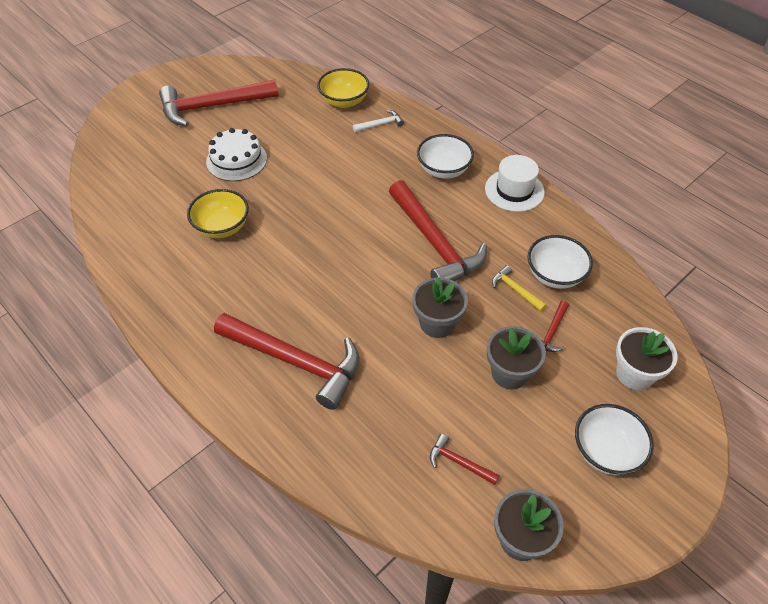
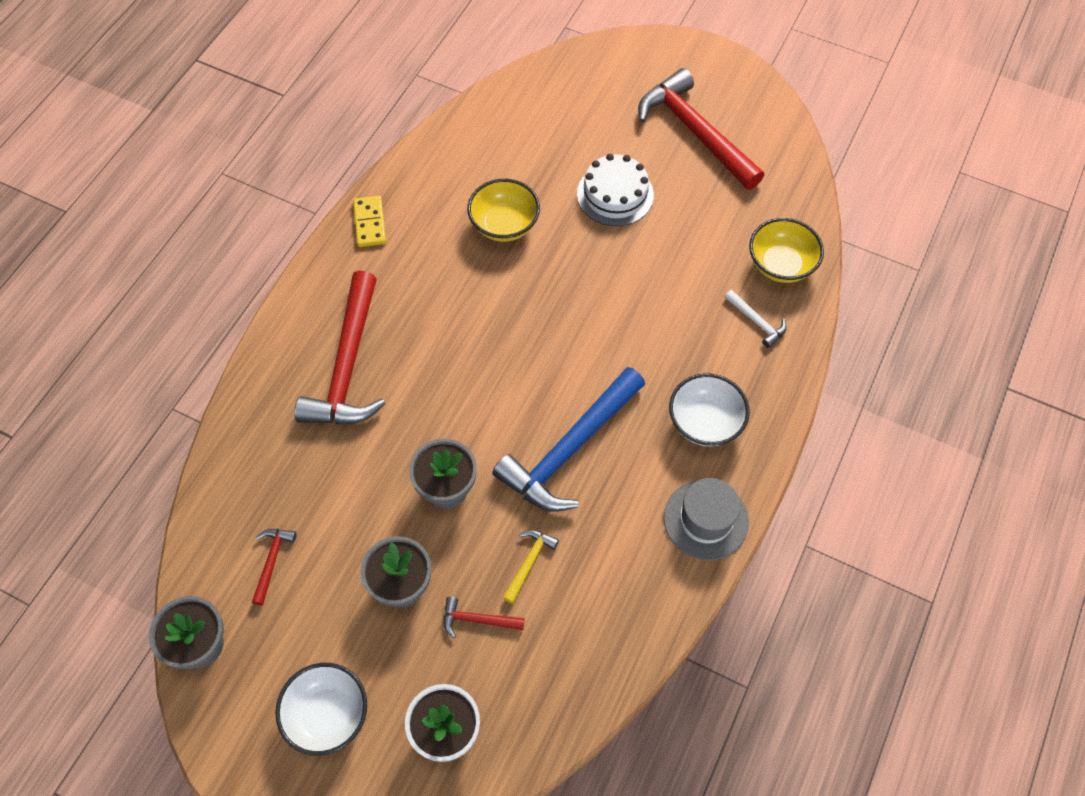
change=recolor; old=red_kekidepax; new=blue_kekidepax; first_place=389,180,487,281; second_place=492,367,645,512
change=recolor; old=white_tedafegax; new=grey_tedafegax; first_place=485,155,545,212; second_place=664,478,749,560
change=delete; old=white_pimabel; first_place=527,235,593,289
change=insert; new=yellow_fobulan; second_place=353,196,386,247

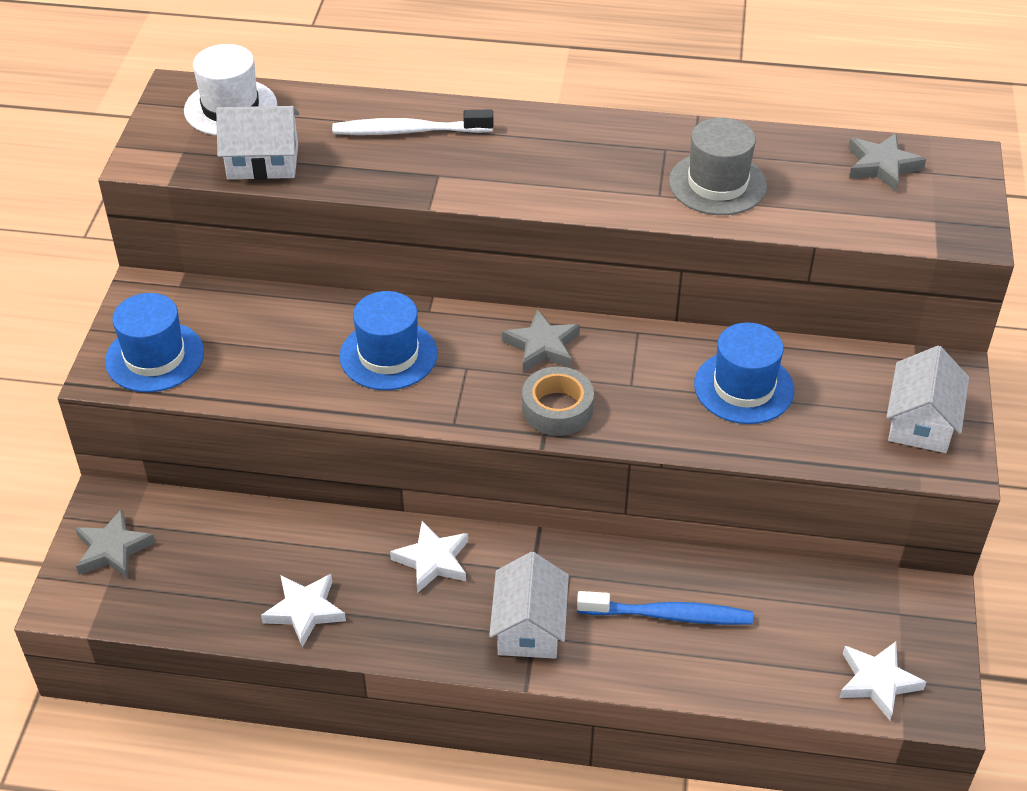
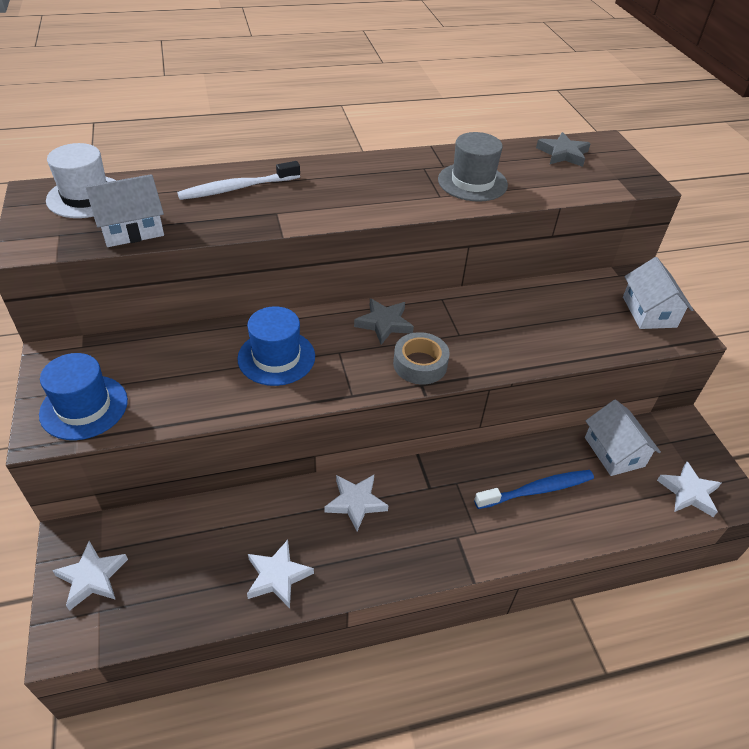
change=recolor; old=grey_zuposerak; new=white_zuposerak; first_place=75,509,156,579; second_place=52,541,128,611
change=move; old=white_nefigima; first_place=489,552,569,659; second_place=585,400,661,476
change=delete; old=blue_tedafegax; first_place=694,322,794,424

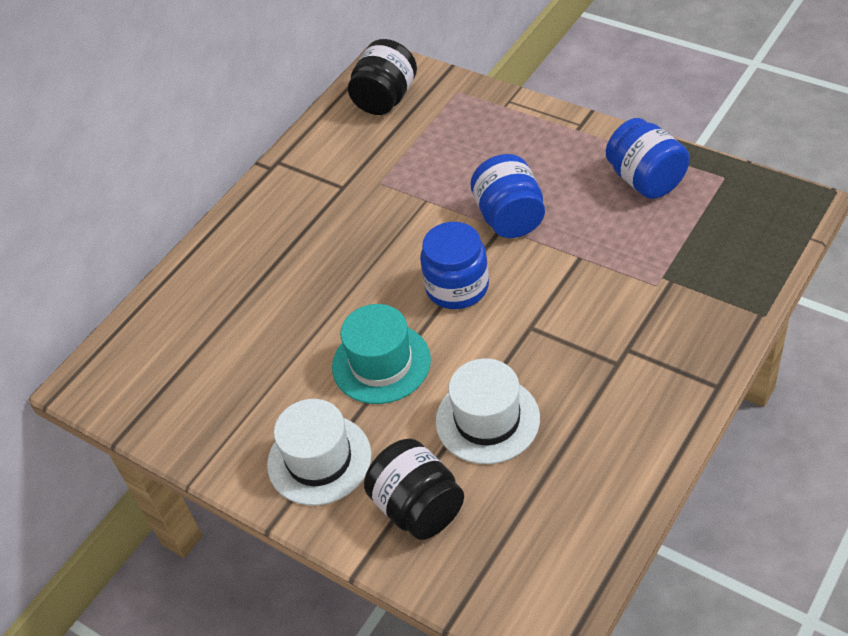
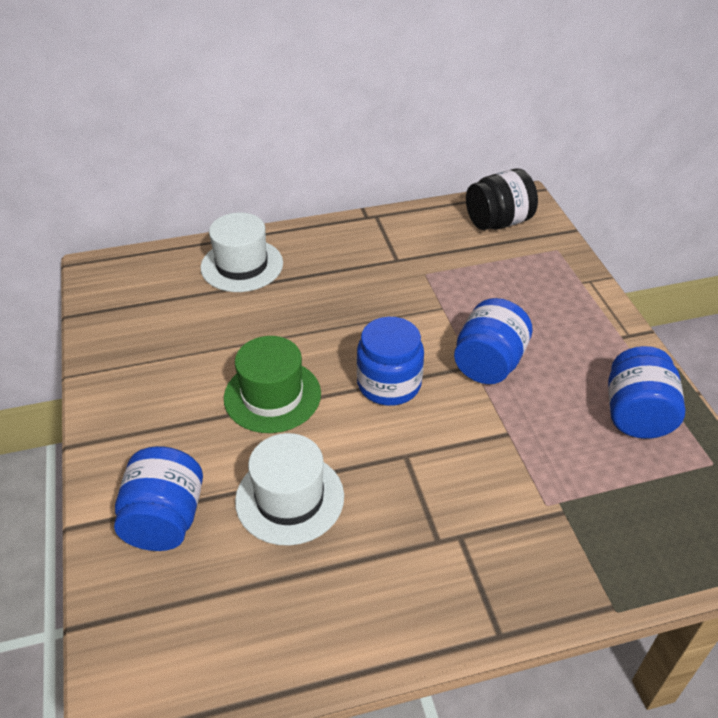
change=move; old=white_tedafegax; first_place=267,399,371,505; second_place=200,213,283,292
change=recolor; old=turquoise_tedafegax; new=green_tedafegax; first_place=332,304,431,404; second_place=224,336,321,433
change=recolor; old=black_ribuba; new=blue_ribuba; first_place=364,438,464,540; second_place=114,446,203,551

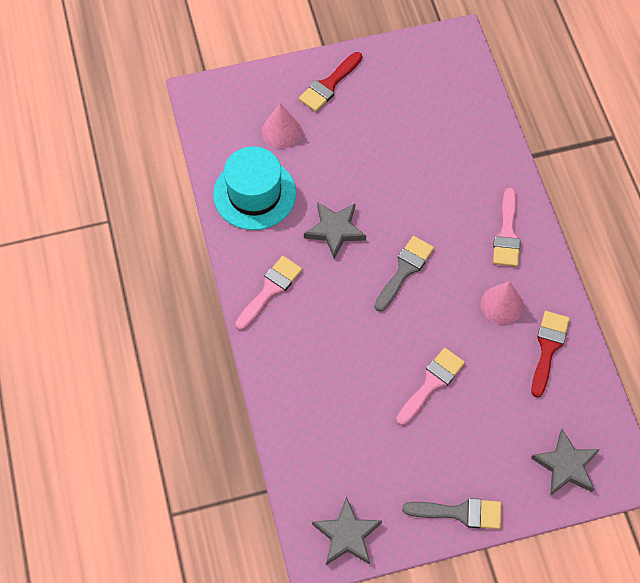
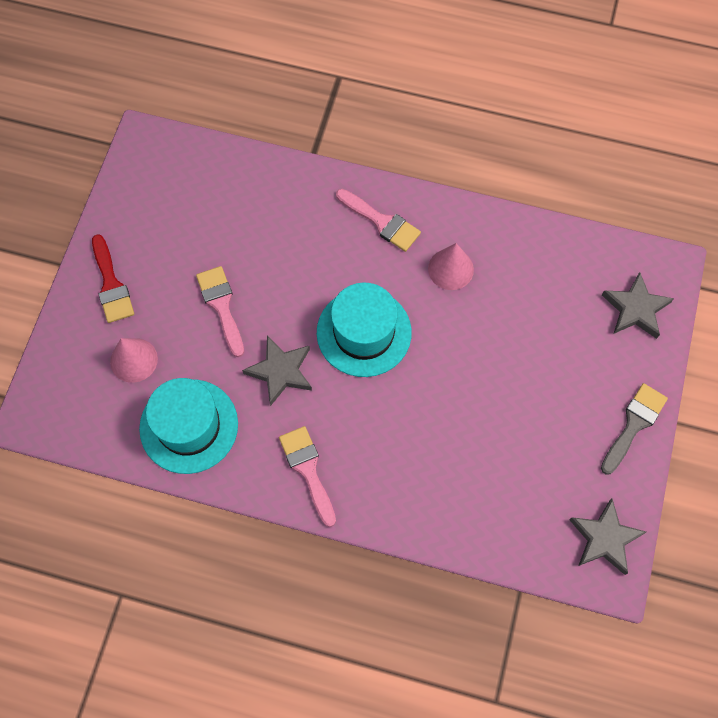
change=replace; old=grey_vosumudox; new=turquoise_tedafegax; first_place=374,236,434,312; second_place=317,283,412,377
change=move; old=pink_vosumudox; first_place=396,348,465,425; second_place=196,266,244,357
change=delete; old=red_vosumudox; first_place=531,311,570,398

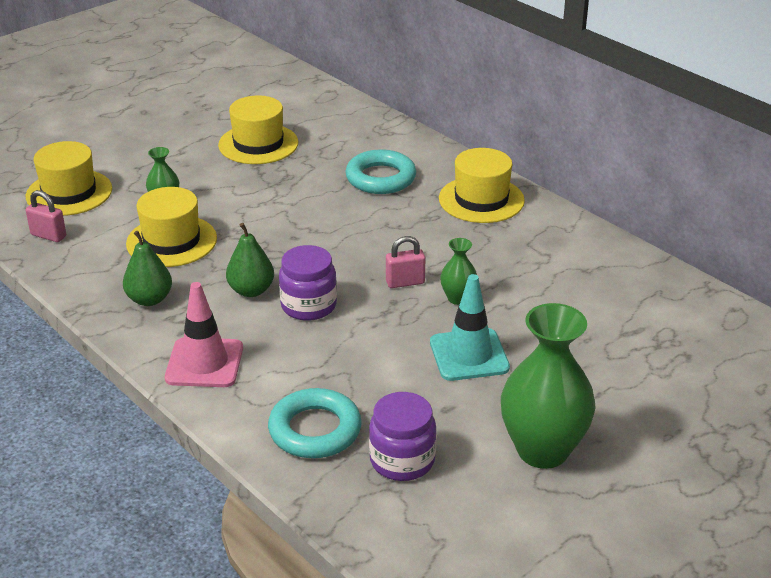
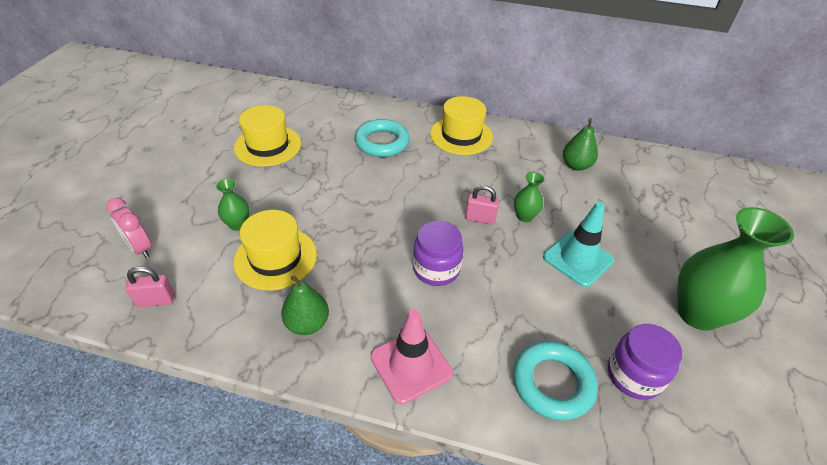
change=replace; old=yellow_tedafegax; new=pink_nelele; first_place=26,141,112,216; second_place=106,198,152,258
change=move; old=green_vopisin; first_place=226,223,274,297; second_place=563,118,598,171
change=rotate; old=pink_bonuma; first_place=386,236,426,288; second_place=465,185,499,225; degrees=60

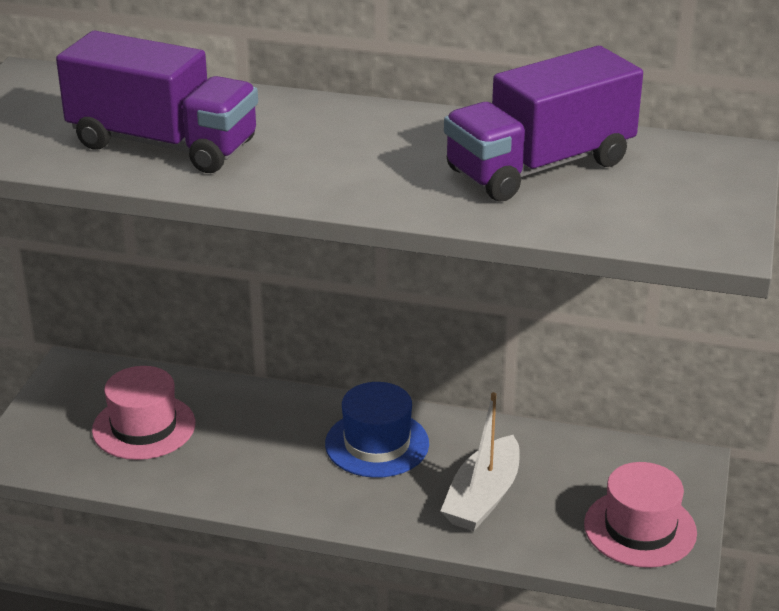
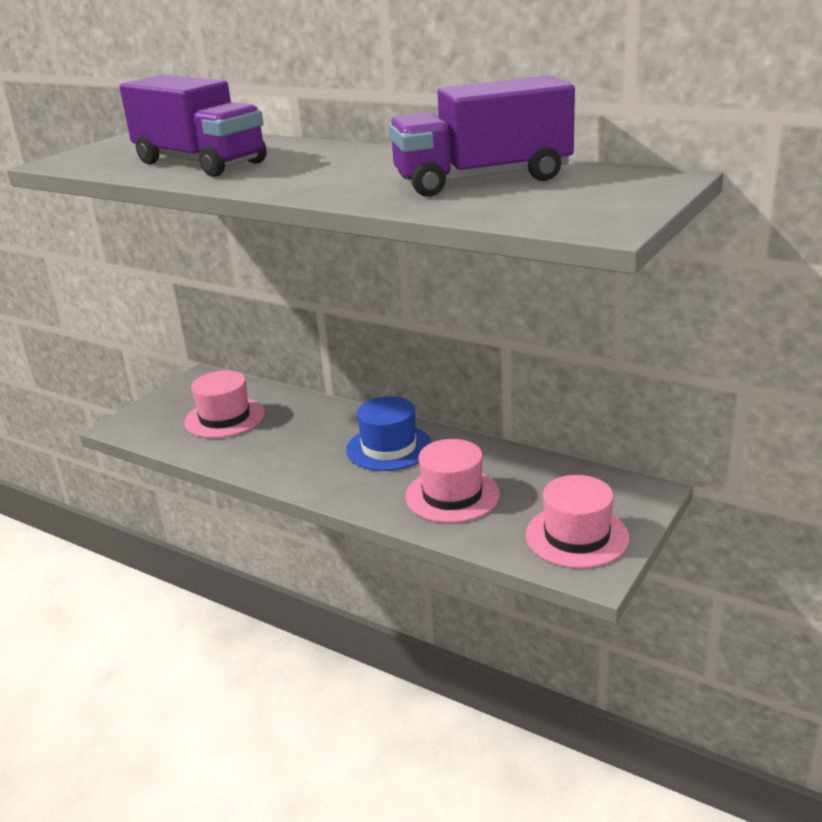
change=replace; old=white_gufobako; new=pink_tedafegax; first_place=441,392,520,531; second_place=405,439,500,523

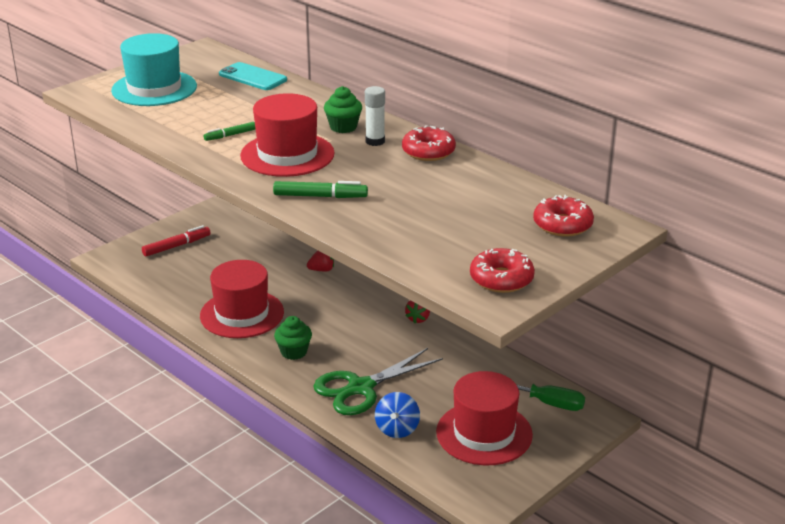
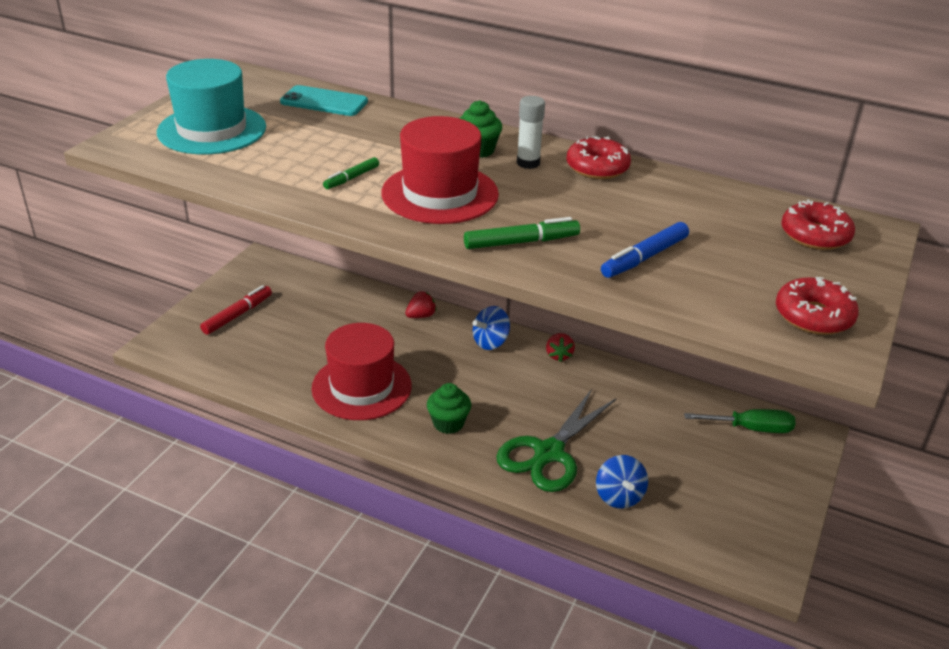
change=delete; old=red_tedafegax; first_place=436,371,533,465
change=insert; new=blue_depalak; second_place=472,306,510,350
change=insert; new=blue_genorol; second_place=601,222,689,278

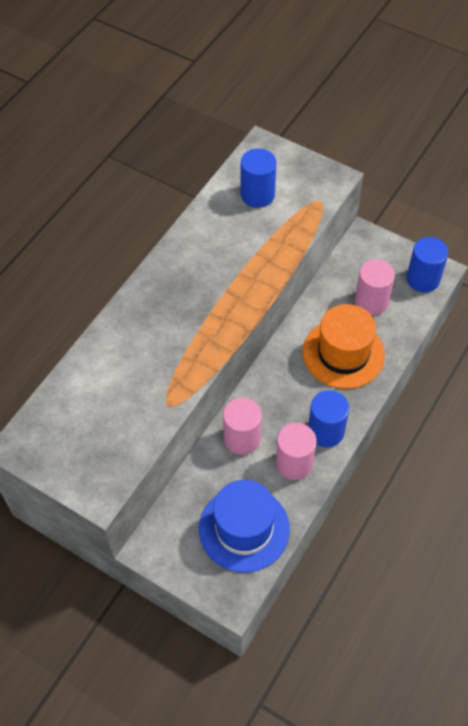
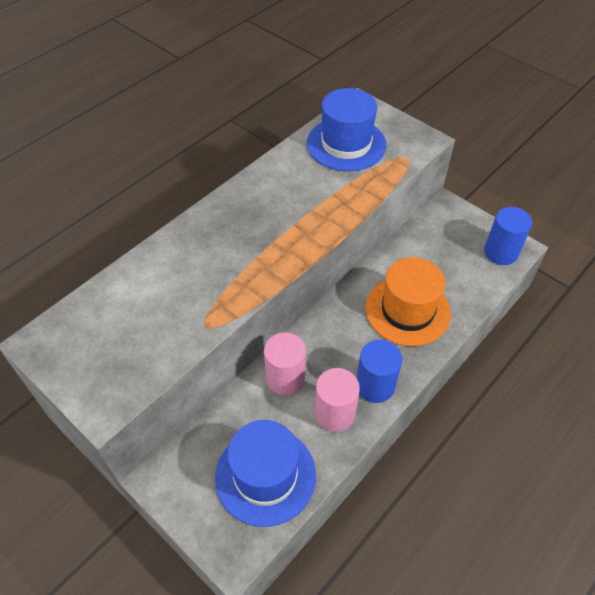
change=replace; old=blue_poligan; new=blue_tedafegax; first_place=241,148,276,208; second_place=307,88,386,171
change=delete; old=pink_poligan; first_place=355,259,395,315

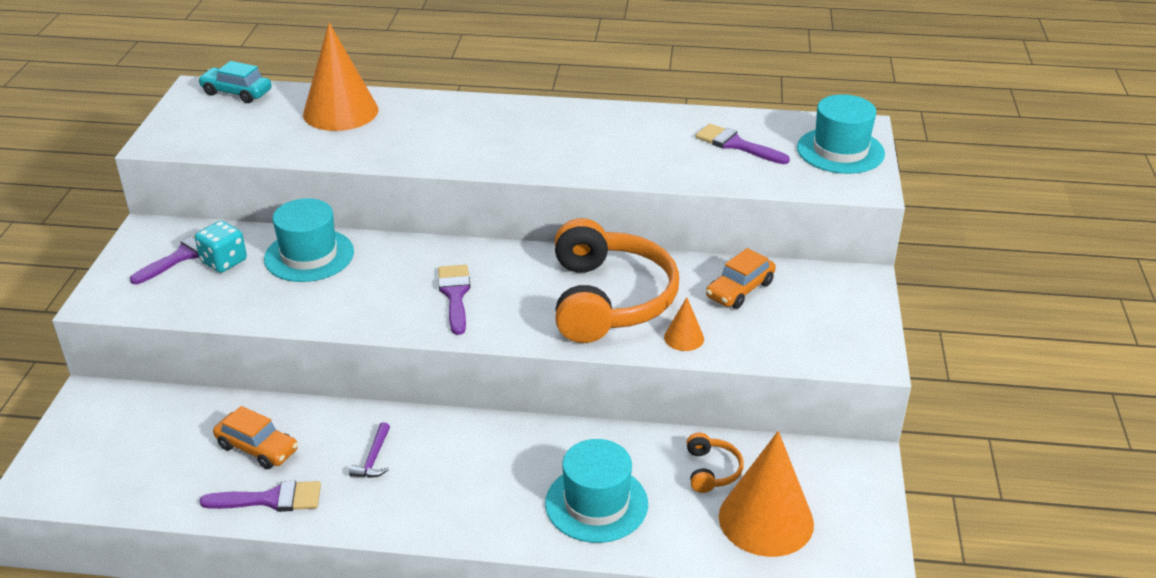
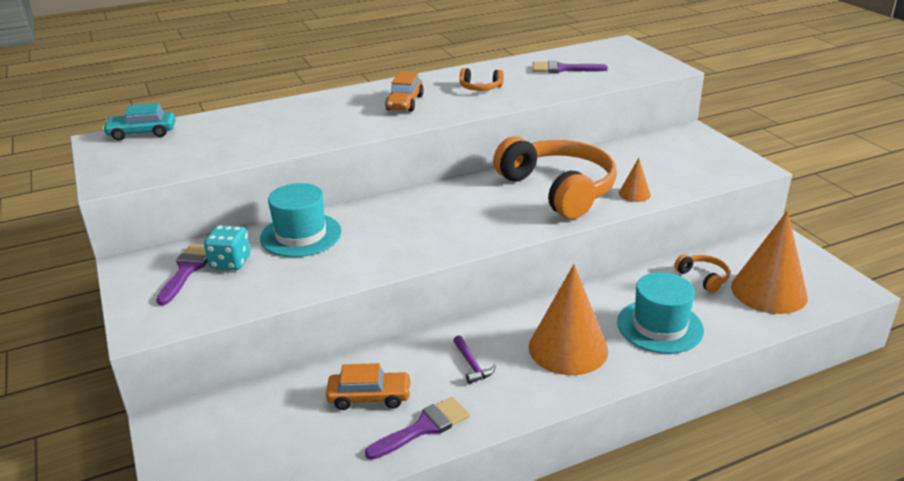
change=move; old=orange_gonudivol; first_place=303,23,378,131; second_place=529,264,608,375
change=delete; old=purple_vosumudox; first_place=438,265,471,335
change=move; old=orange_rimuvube; first_place=706,248,776,309; second_place=385,72,424,112
change=delete; old=turquoise_tedafegax; first_place=797,94,885,174
change=insert; new=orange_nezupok; second_place=460,68,504,91

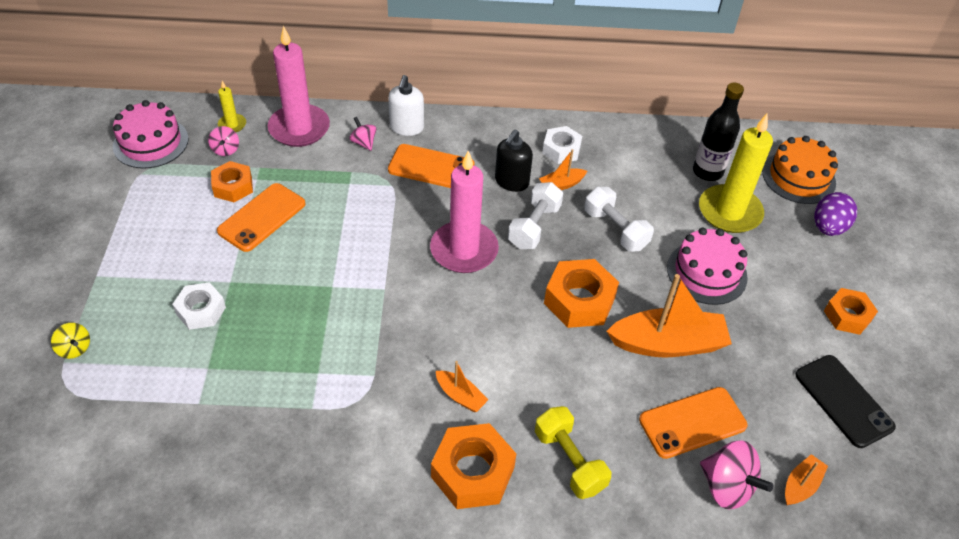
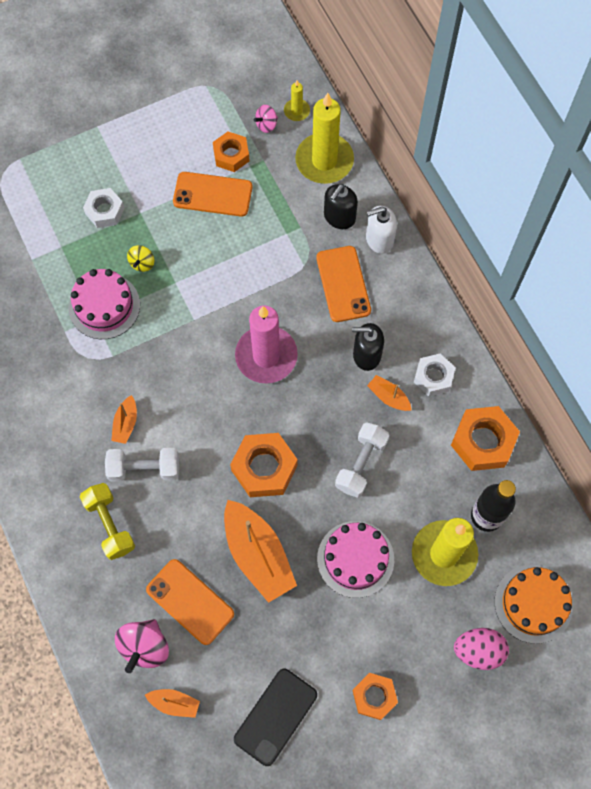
change=move; old=yellow_depalak; first_place=51,323,90,359; second_place=127,245,154,272
change=move; old=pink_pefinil; first_place=113,100,189,169; second_place=69,269,140,339
change=recolor; old=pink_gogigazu; new=yellow_gogigazu; first_place=268,26,330,147; second_place=295,93,354,184
change=replace; old=pink_depalak; new=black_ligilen; first_place=349,117,376,151; second_place=324,184,358,229
change=move; old=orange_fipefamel; first_place=431,423,516,509; second_place=451,406,520,471
change=move; old=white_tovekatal; first_place=508,182,563,249; second_place=105,448,179,482
change=rotate; old=yellow_tovekatal; first_place=535,406,611,499; second_place=80,483,135,560; degrees=-60
change=recolor; old=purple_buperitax; new=pink_buperitax; first_place=814,192,857,236; second_place=454,628,509,670

